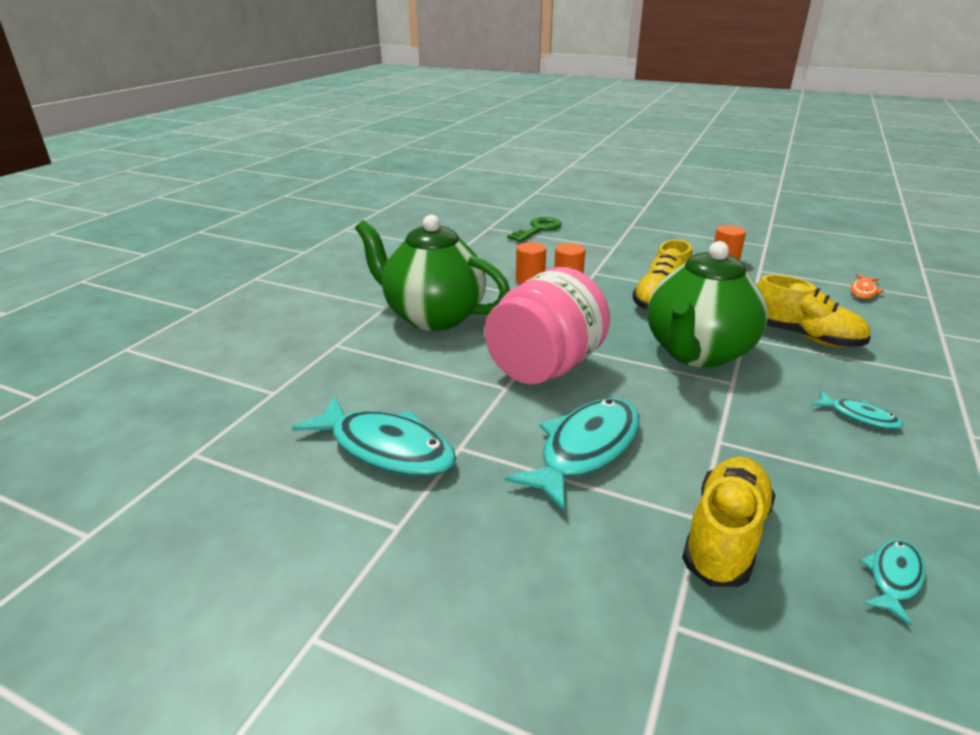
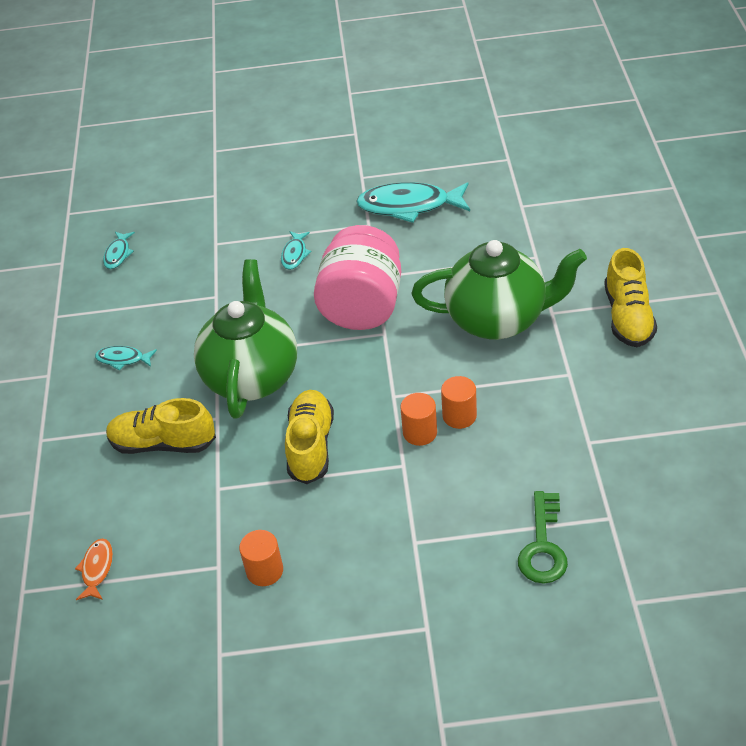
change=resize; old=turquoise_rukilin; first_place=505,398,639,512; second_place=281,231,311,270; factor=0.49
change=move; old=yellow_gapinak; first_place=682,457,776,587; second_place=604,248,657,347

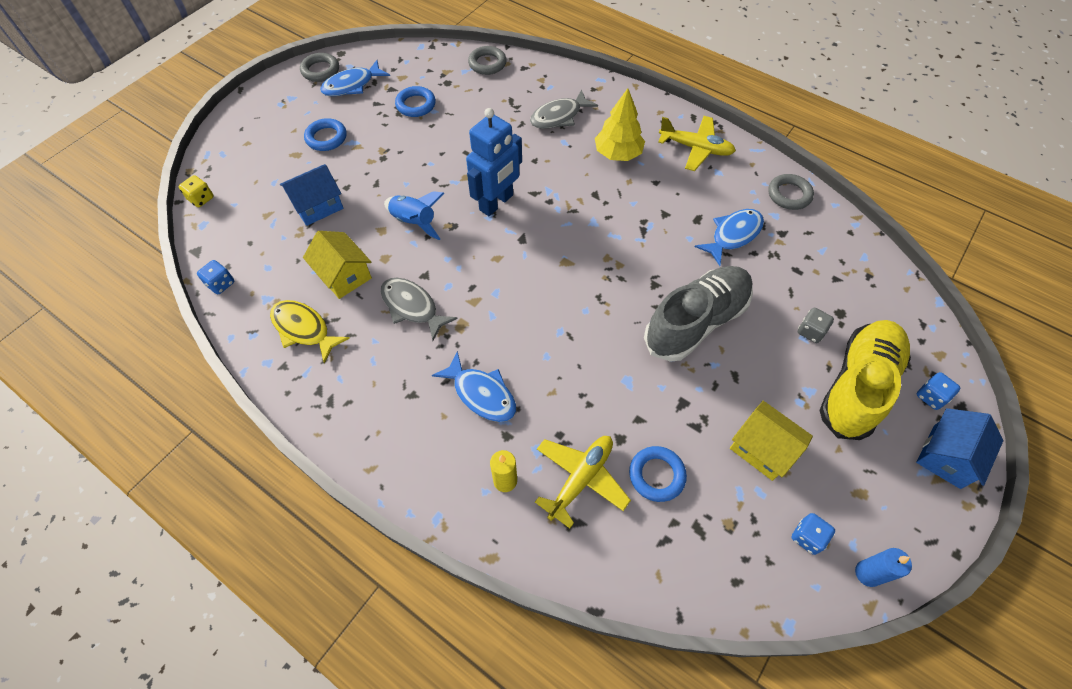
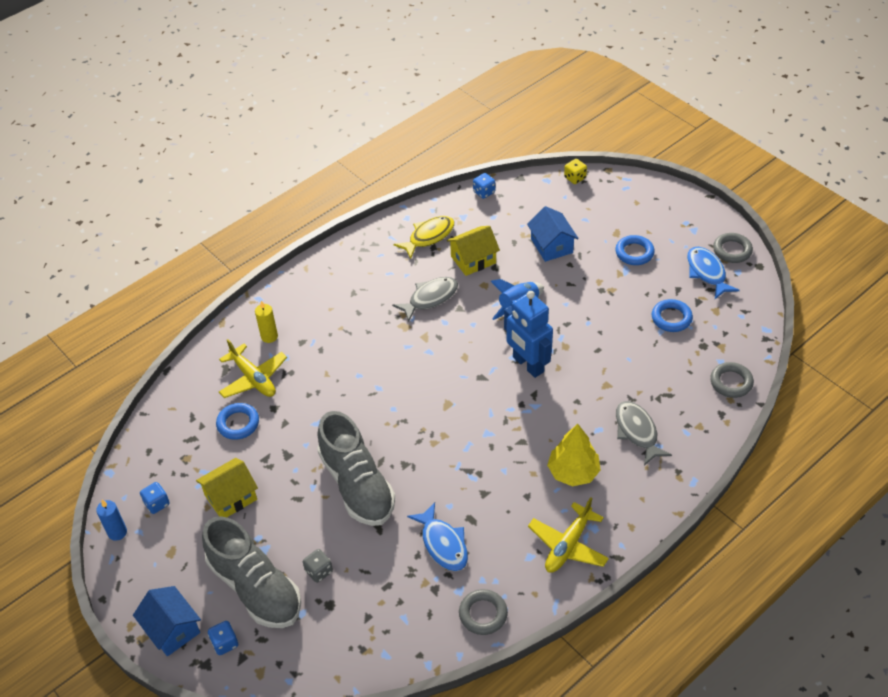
change=delete; old=blue_rukilin; first_place=432,351,516,422
change=recolor; old=yellow_gapinak; new=grey_gapinak; first_place=820,320,911,440; second_place=202,516,301,628

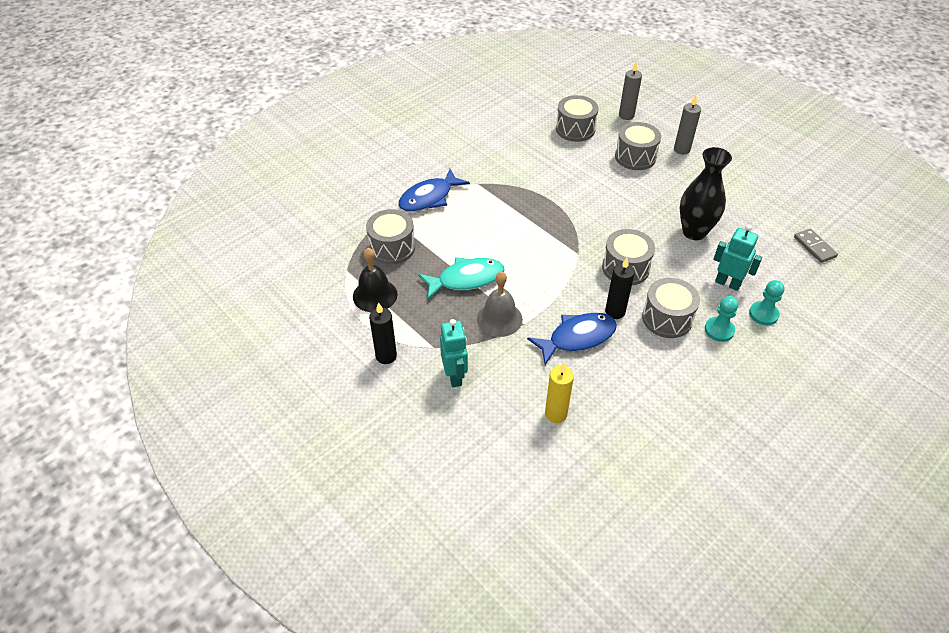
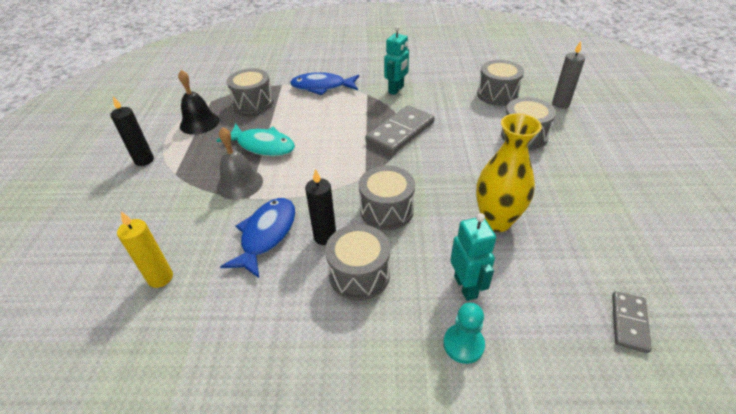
change=move; old=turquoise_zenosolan; first_place=440,319,468,387; second_place=384,26,409,95
change=rotate; old=blue_rukilin; first_place=527,313,617,365; second_place=220,198,295,278; degrees=-90
change=delete; old=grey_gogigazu; first_place=674,95,701,155
change=recolor; old=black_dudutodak; new=yellow_dudutodak; first_place=680,147,732,240; second_place=476,113,542,232
change=delete; old=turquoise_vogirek; first_place=705,296,739,342
change=insert; new=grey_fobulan; second_place=365,105,435,155

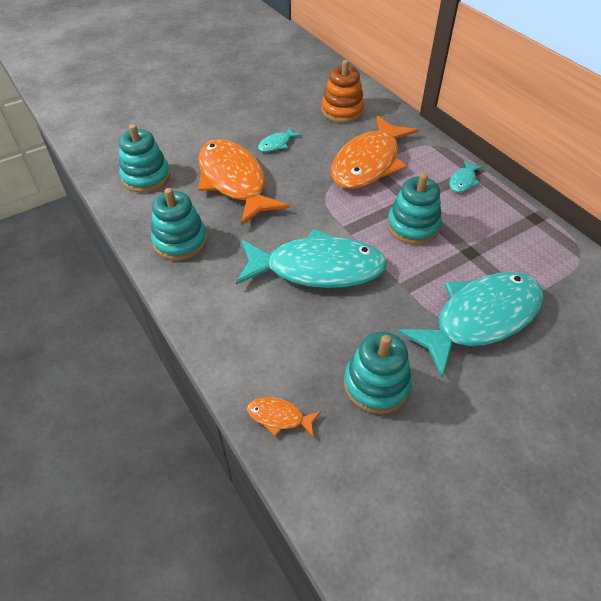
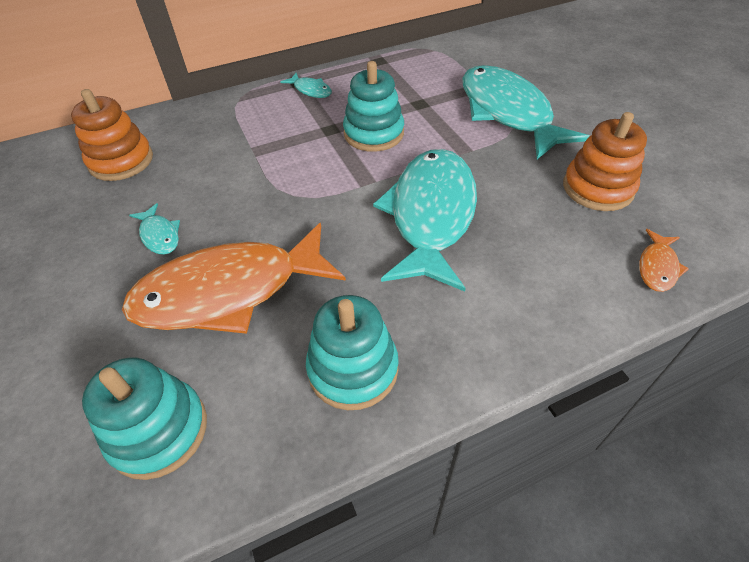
change=delete; old=orange_rukilin; first_place=331,115,418,189
change=recolor; old=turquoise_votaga; new=orange_votaga; first_place=344,331,412,414; second_place=563,112,647,211

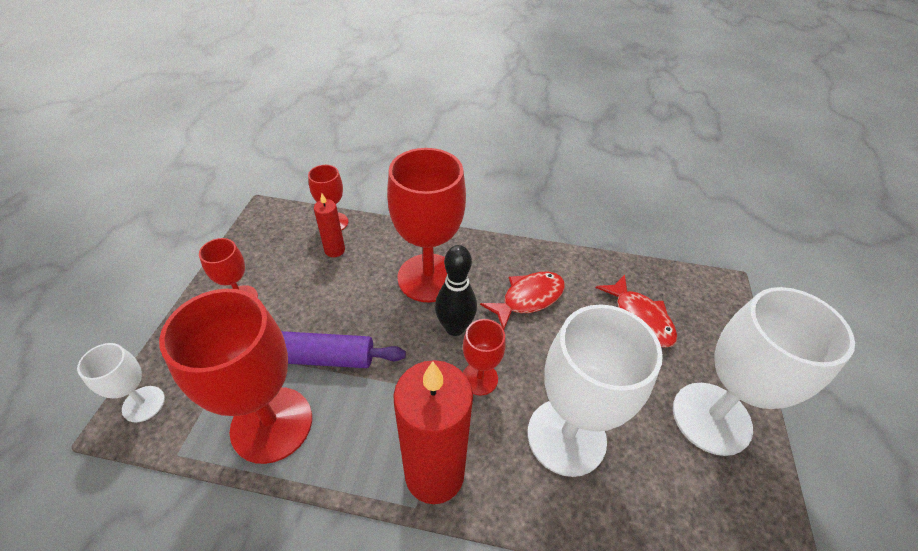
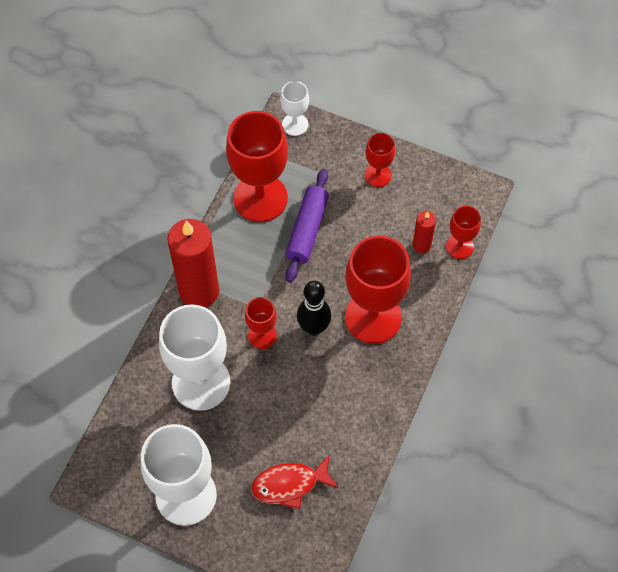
change=delete; old=red_rukilin; first_place=480,272,565,330

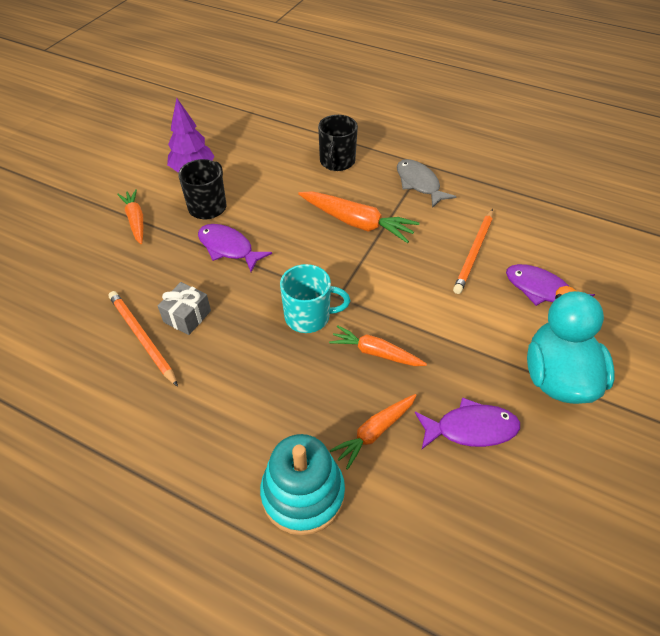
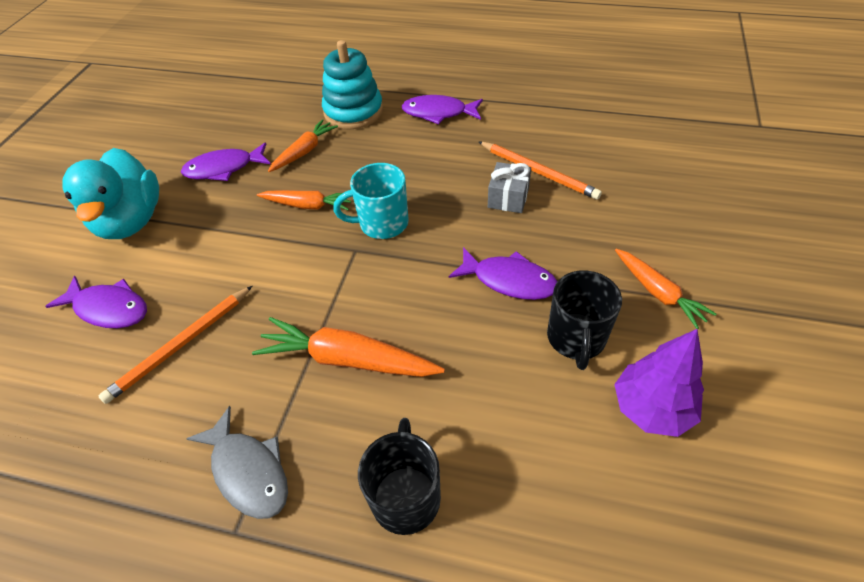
change=rotate; old=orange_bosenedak; first_place=453,209,493,294; second_place=99,286,252,404; degrees=-150
change=insert; new=purple_rukilin; second_place=402,95,483,124

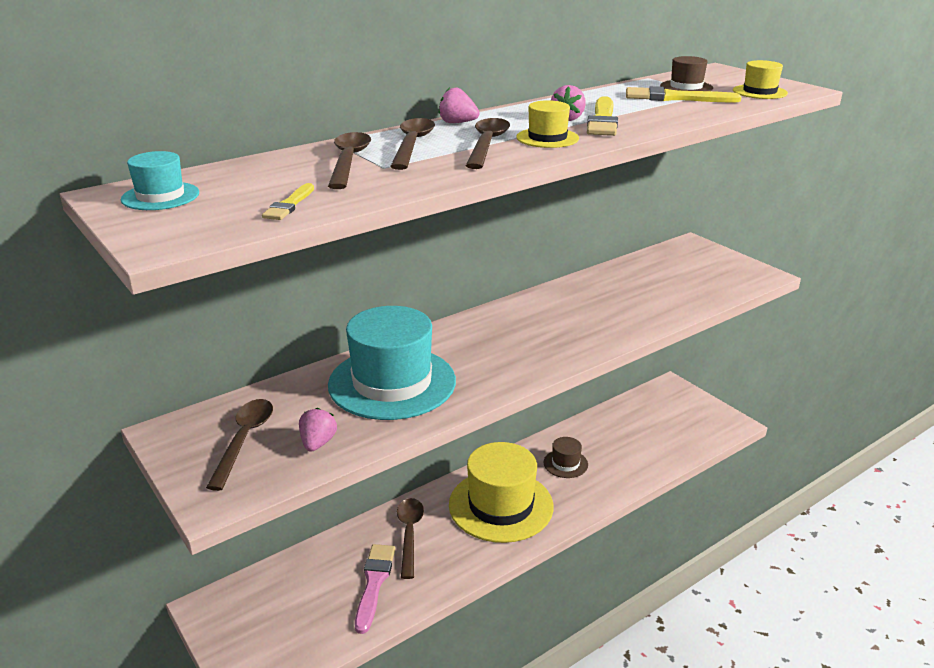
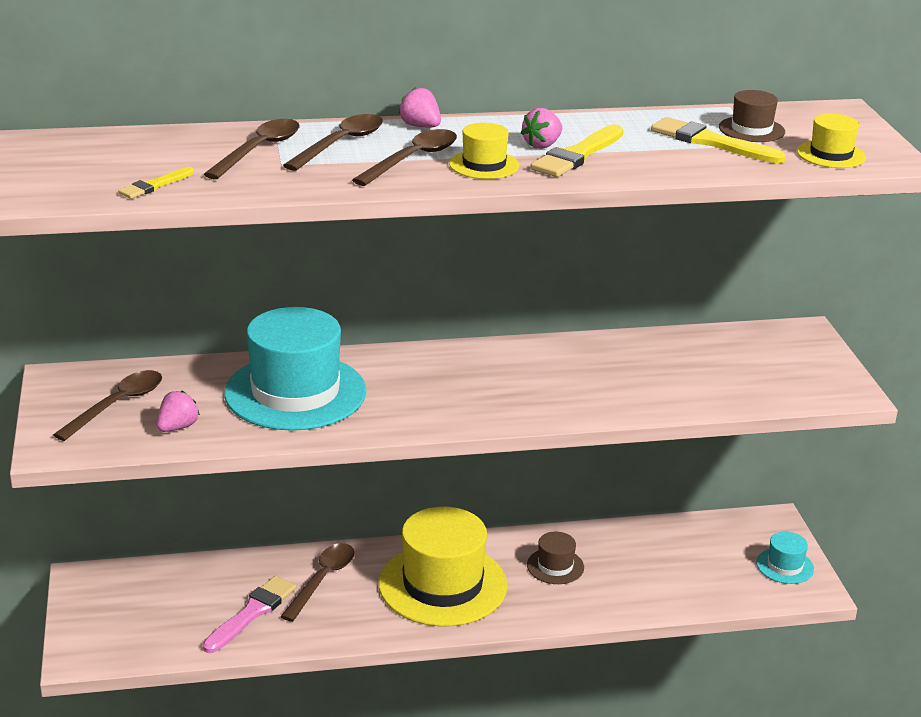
change=move; old=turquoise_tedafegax; first_place=121,151,199,210; second_place=756,532,814,584

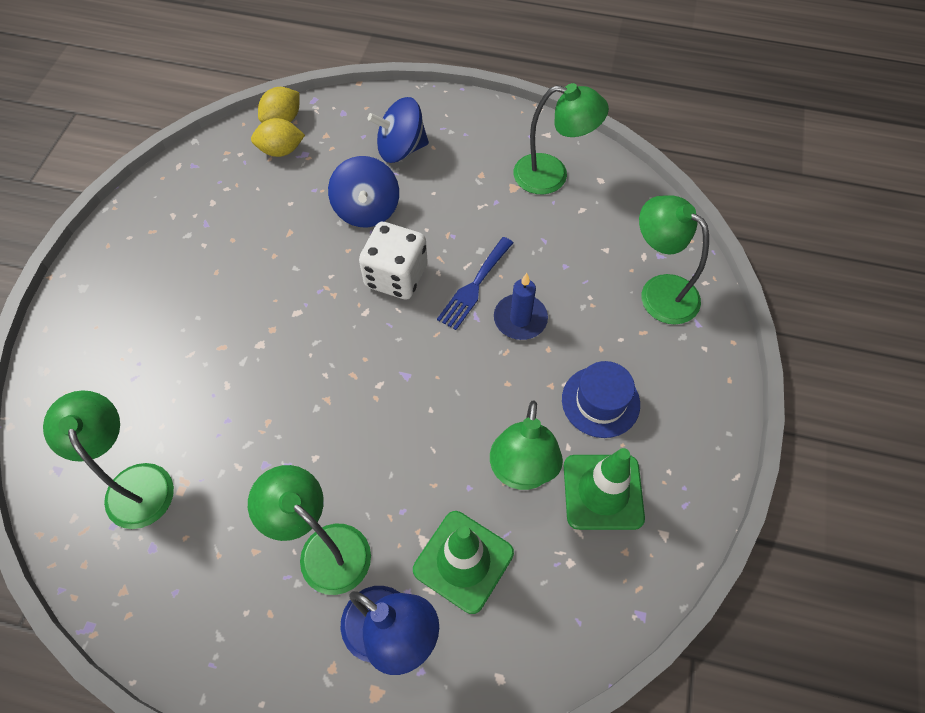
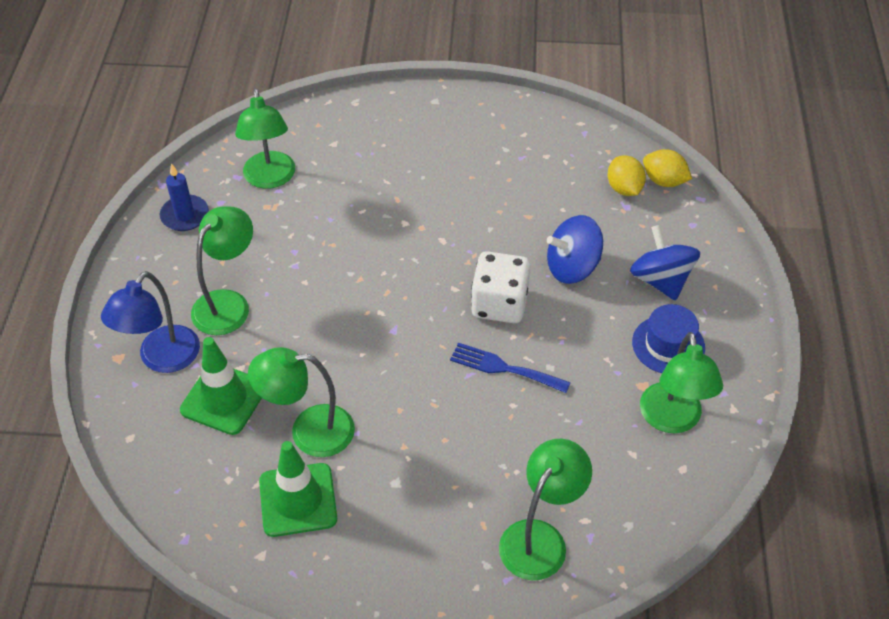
change=rotate; old=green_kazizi; first_place=43,390,174,529; second_place=235,89,295,189; degrees=120
change=move; old=blue_gogigazu; first_place=494,273,548,340; second_place=160,163,209,231
change=move; old=blue_tedafegax; first_place=562,361,640,438; second_place=632,304,705,373

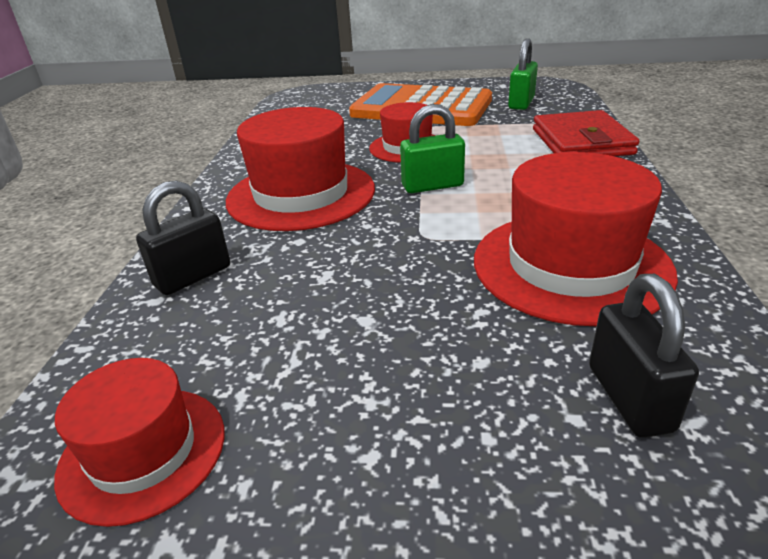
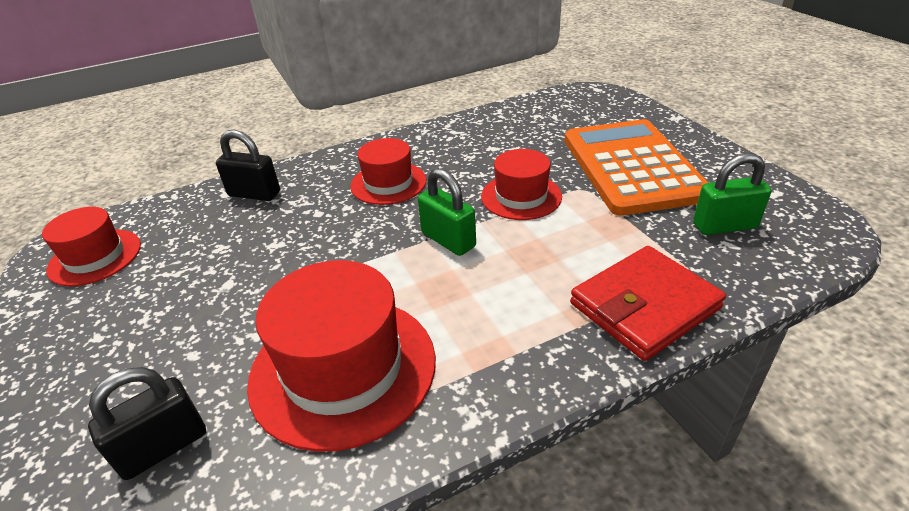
change=resize; old=red_tedafegax; first_place=226,107,375,231; second_place=350,138,427,205; factor=0.6

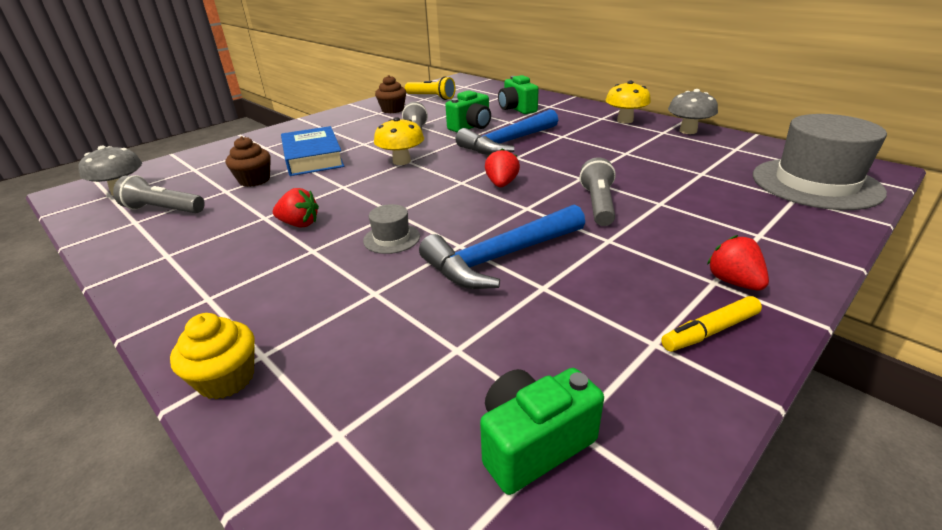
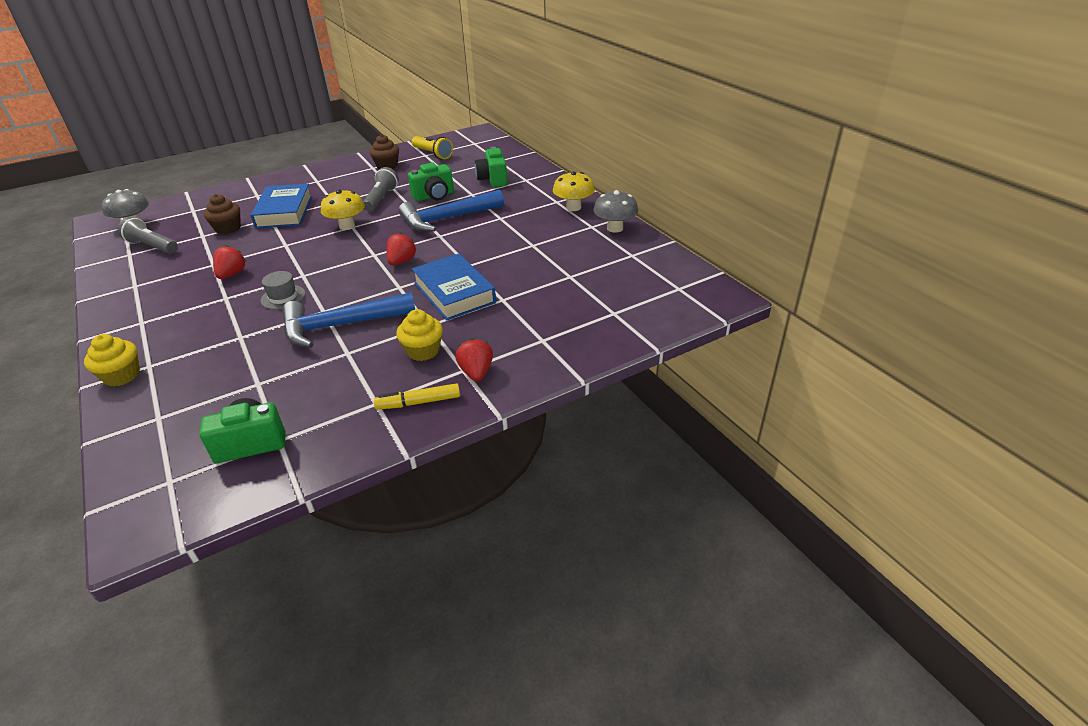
change=rotate; old=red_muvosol; first_place=273,188,319,227; second_place=213,245,246,279; degrees=-105
change=replace; old=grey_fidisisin; new=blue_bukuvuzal; first_place=579,157,616,226; second_place=412,254,496,320
change=delete; old=grey_tedafegax; first_place=753,114,887,210
change=insert; new=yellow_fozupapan; second_place=396,309,443,361

